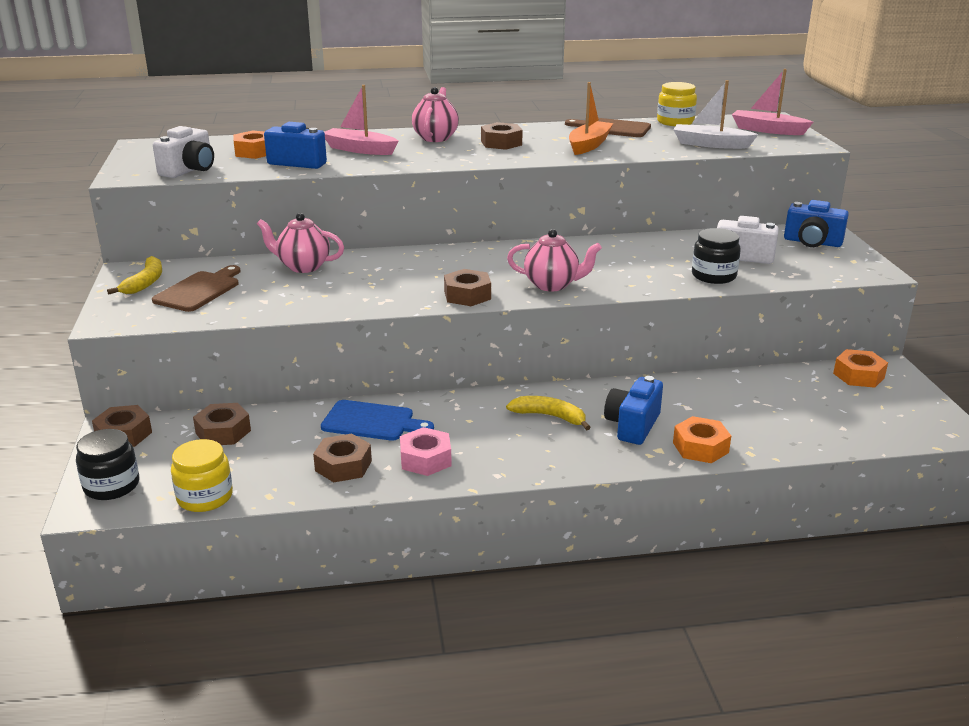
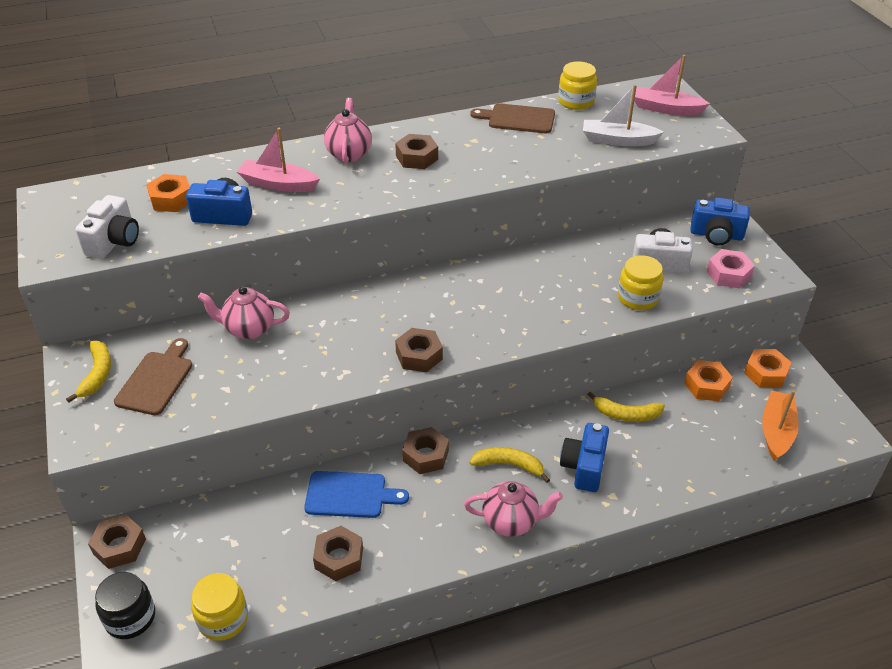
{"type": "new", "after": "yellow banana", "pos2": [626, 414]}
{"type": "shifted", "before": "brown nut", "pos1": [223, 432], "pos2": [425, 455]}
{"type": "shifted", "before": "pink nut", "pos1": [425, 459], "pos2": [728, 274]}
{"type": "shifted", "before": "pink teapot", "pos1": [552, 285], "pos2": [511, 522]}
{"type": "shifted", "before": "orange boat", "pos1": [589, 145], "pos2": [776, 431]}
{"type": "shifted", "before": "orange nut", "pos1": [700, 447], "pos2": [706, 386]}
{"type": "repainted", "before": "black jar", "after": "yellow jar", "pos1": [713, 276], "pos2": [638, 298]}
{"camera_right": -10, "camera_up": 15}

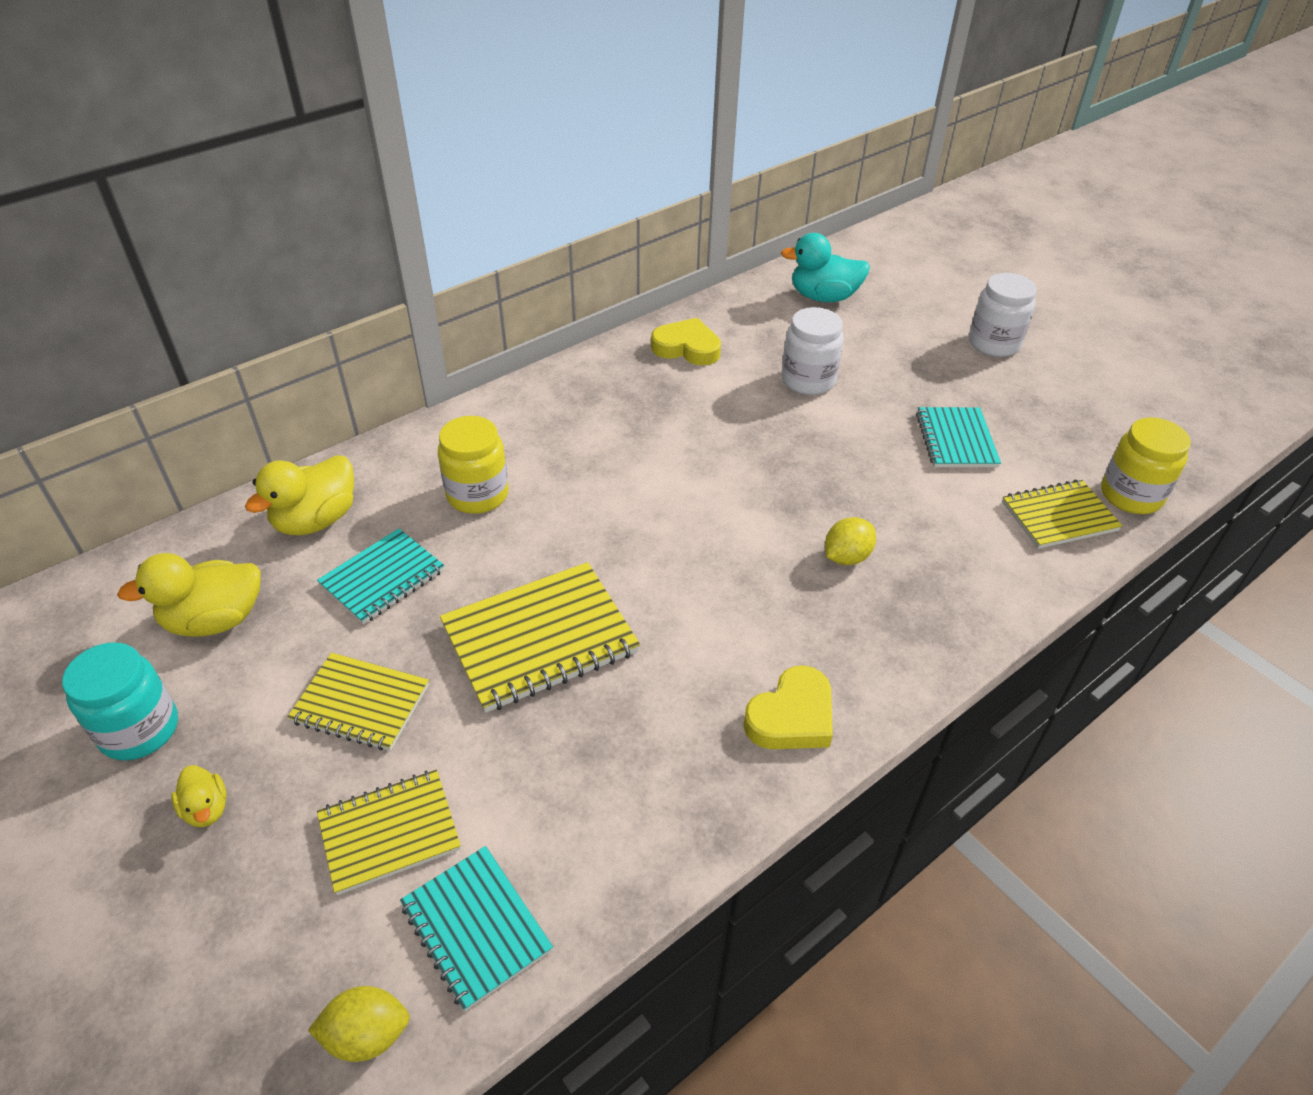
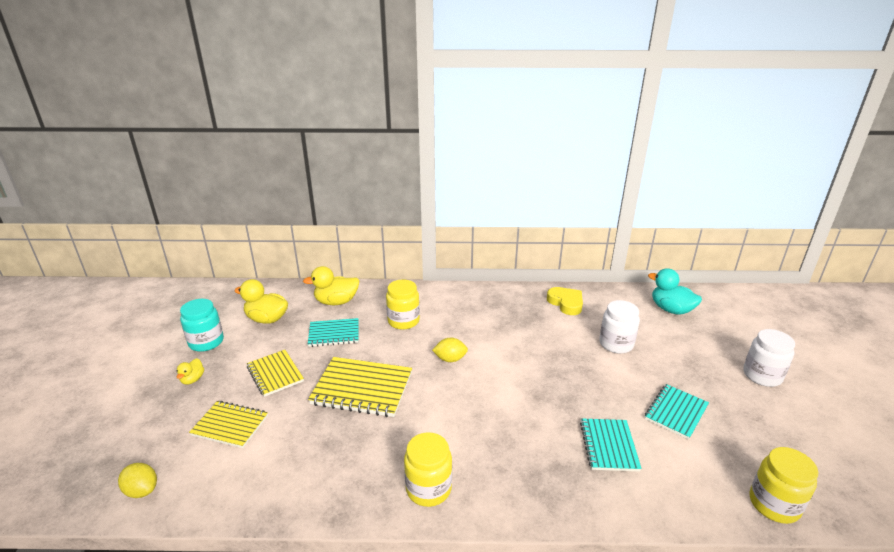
{"type": "gone", "before": "yellow notebook", "pos1": [1059, 516]}
{"type": "shifted", "before": "turquoise notebook", "pos1": [476, 928], "pos2": [608, 446]}
{"type": "shifted", "before": "yellow lemon", "pos1": [846, 557], "pos2": [450, 359]}
{"type": "swapped", "before": "yellow heart", "after": "yellow jar", "pos1": [791, 716], "pos2": [428, 488]}
{"camera_right": 40, "camera_up": -15}

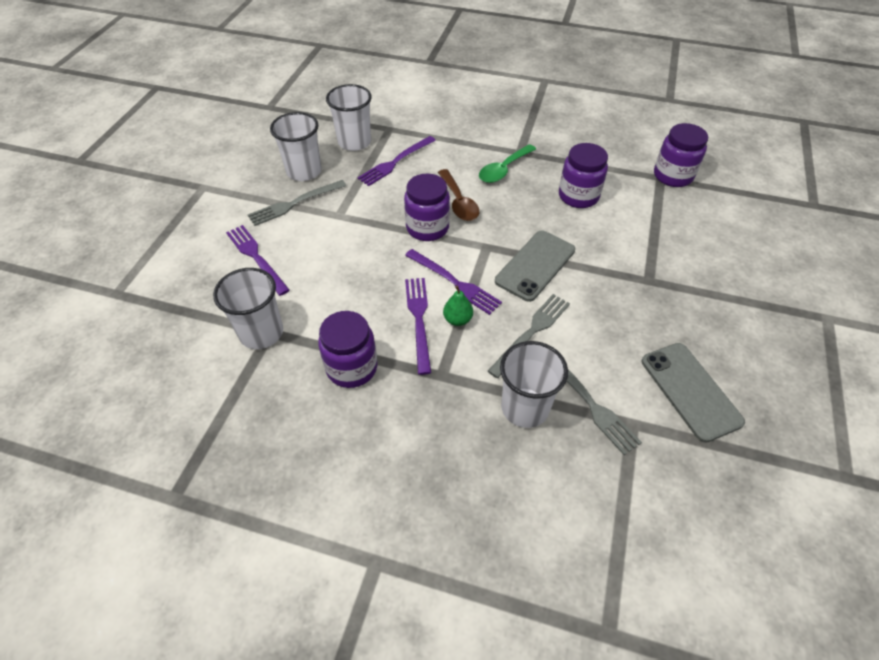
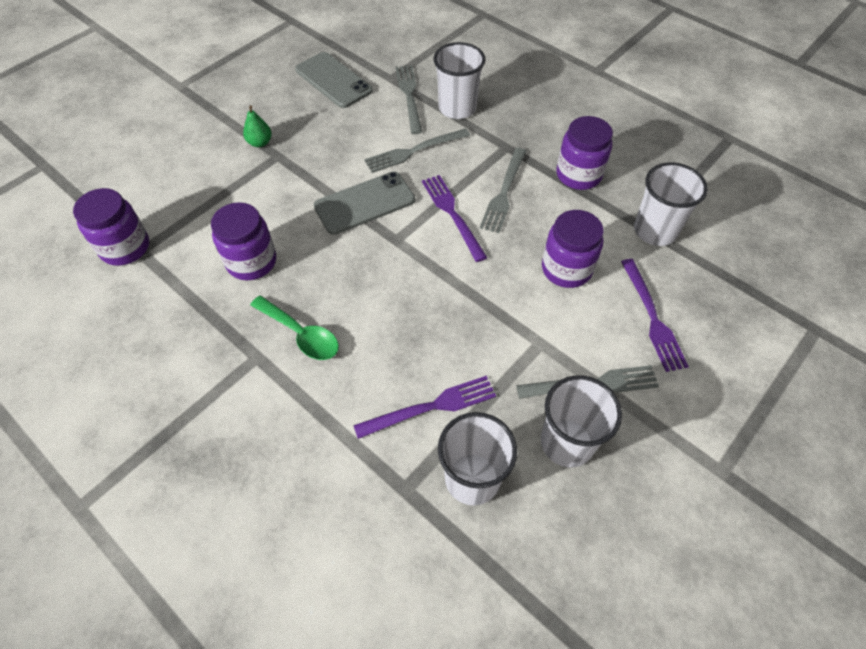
{"type": "gone", "before": "brown spoon", "pos1": [459, 202]}
{"type": "shifted", "before": "purple jar", "pos1": [427, 228], "pos2": [566, 269]}
{"type": "shifted", "before": "green pear", "pos1": [457, 319], "pos2": [260, 143]}
{"type": "repainted", "before": "purple fork", "after": "grey fork", "pos1": [419, 320], "pos2": [504, 193]}
{"type": "rotated", "before": "green spoon", "pos1": [503, 169], "pos2": [301, 334], "turn": 60}
{"type": "rotated", "before": "grey phone", "pos1": [690, 391], "pos2": [333, 80], "turn": -45}
{"camera_right": -155, "camera_up": 5}

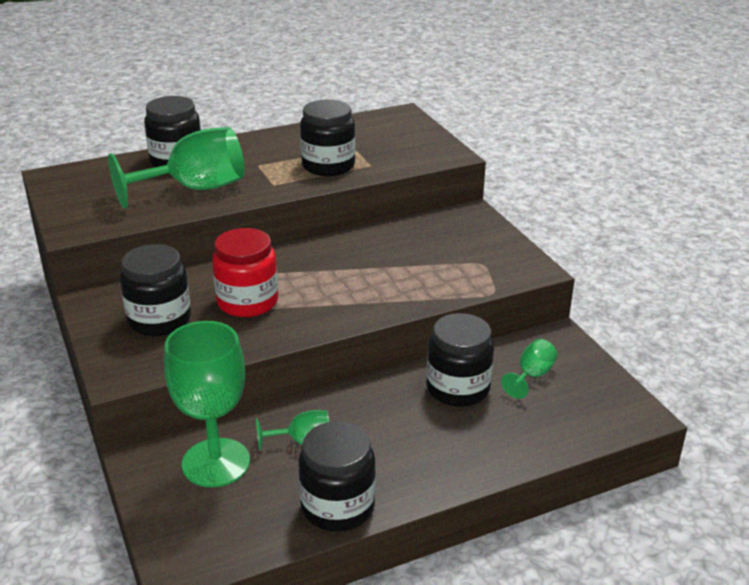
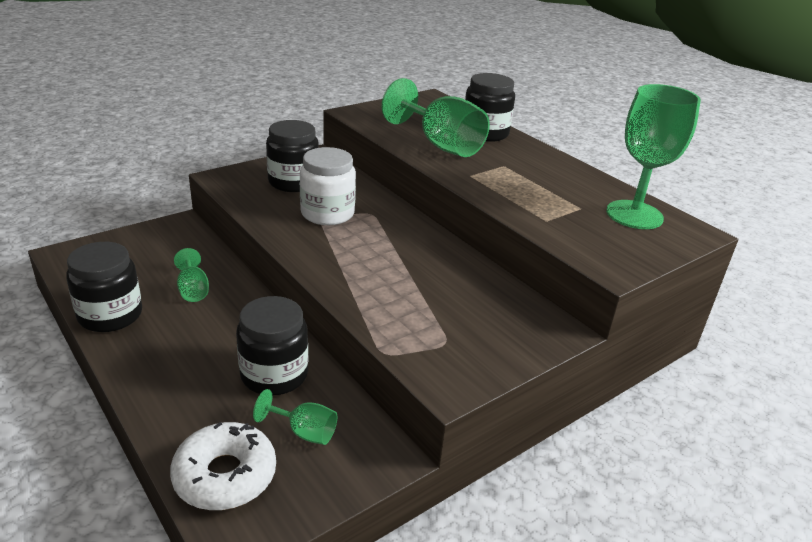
{"type": "gone", "before": "black jar", "pos1": [328, 166]}
{"type": "new", "after": "white donut", "pos2": [225, 475]}
{"type": "shifted", "before": "green goblet", "pos1": [216, 463], "pos2": [634, 215]}
{"type": "repainted", "before": "red jar", "after": "white jar", "pos1": [247, 302], "pos2": [327, 213]}
{"camera_right": 75, "camera_up": 0}

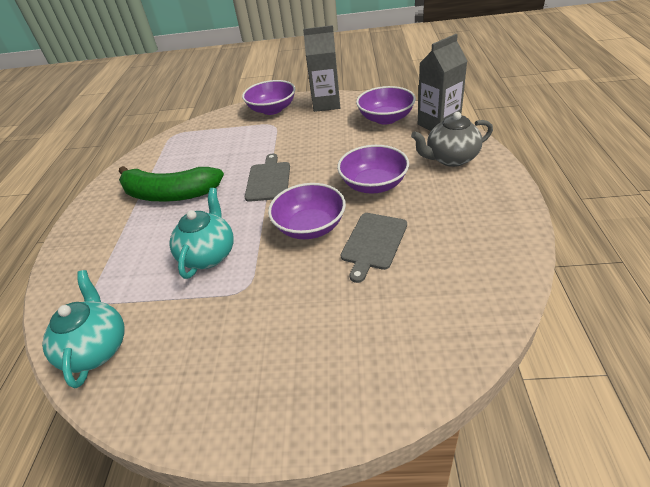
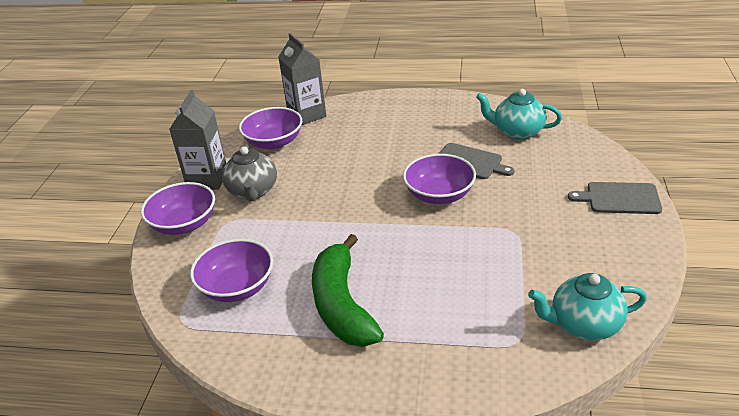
{"type": "shifted", "before": "turquoise teapot", "pos1": [209, 255], "pos2": [517, 132]}
{"type": "shifted", "before": "grey cutting board", "pos1": [268, 180], "pos2": [620, 198]}
{"type": "shifted", "before": "purple bowl", "pos1": [373, 184], "pos2": [237, 287]}
{"type": "shifted", "before": "grey teapot", "pos1": [451, 159], "pos2": [253, 191]}
{"type": "rotated", "before": "green banana", "pos1": [170, 194], "pos2": [342, 305], "turn": 150}
{"camera_right": -85, "camera_up": -5}

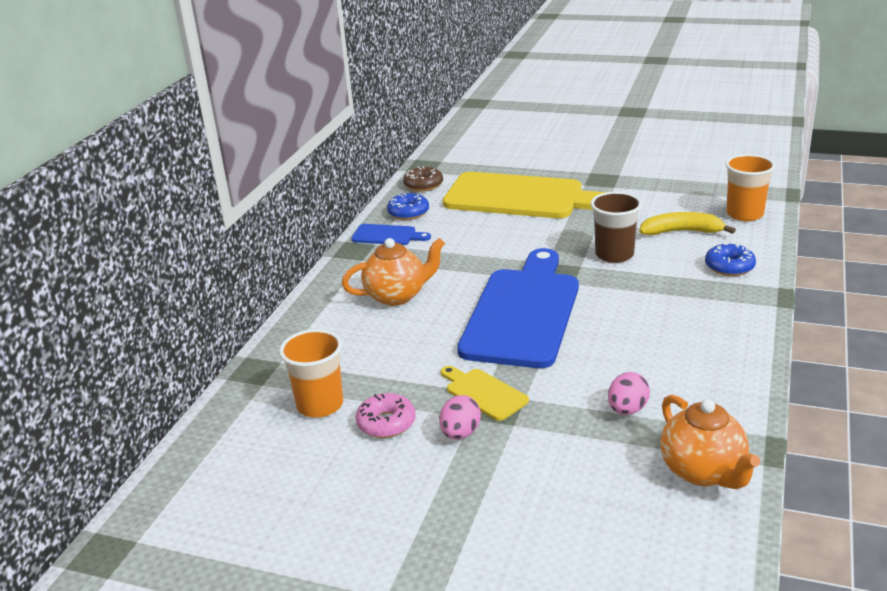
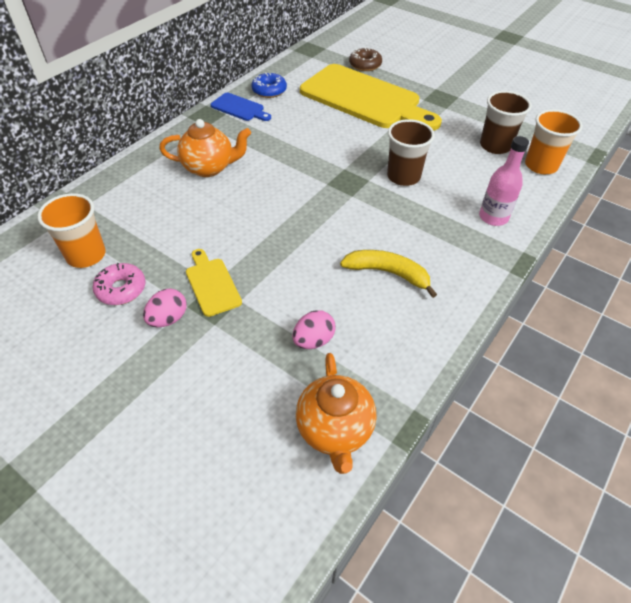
{"type": "gone", "before": "blue cutting board", "pos1": [523, 313]}
{"type": "new", "after": "brown cup", "pos2": [495, 146]}
{"type": "shifted", "before": "brown donut", "pos1": [423, 185], "pos2": [365, 65]}
{"type": "shifted", "before": "yellow banana", "pos1": [681, 231], "pos2": [388, 273]}
{"type": "swapped", "before": "blue donut", "after": "pink bottle", "pos1": [729, 267], "pos2": [493, 217]}
{"camera_right": 15, "camera_up": 20}

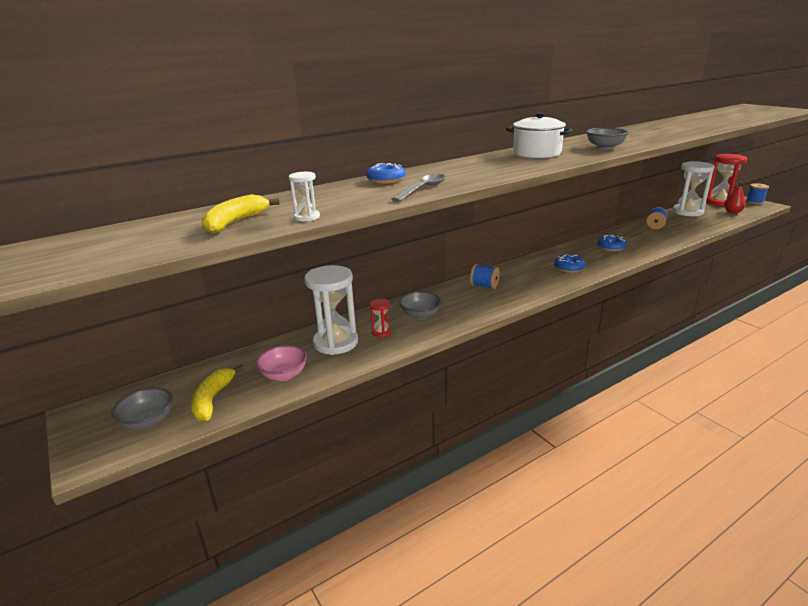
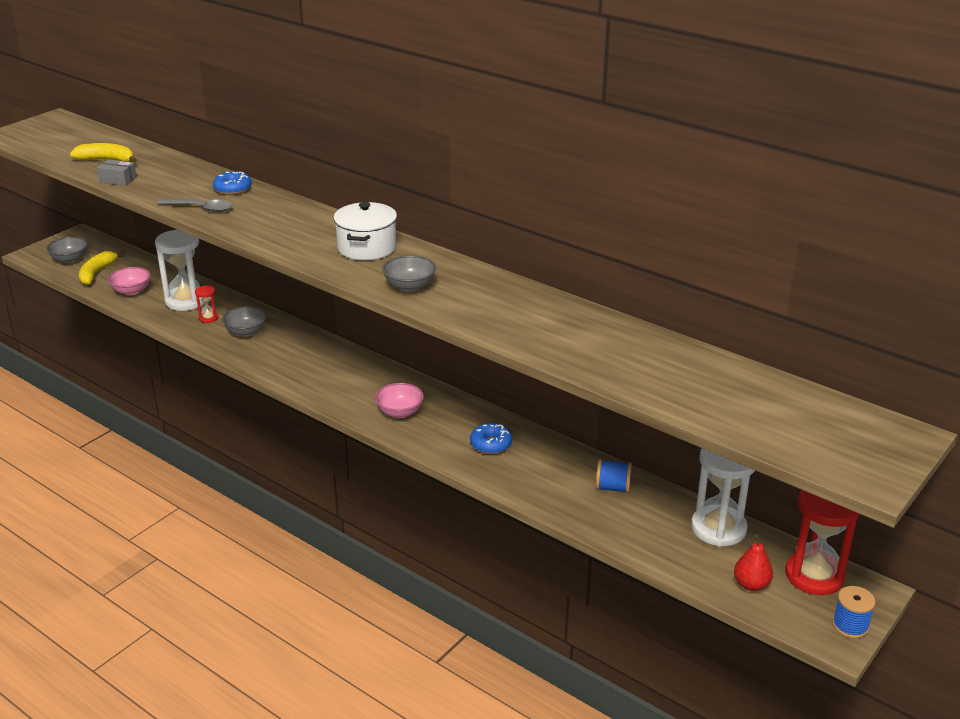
{"type": "gone", "before": "blue spool", "pos1": [484, 286]}
{"type": "swapped", "before": "white hourglass", "after": "grey box", "pos1": [307, 217], "pos2": [118, 180]}
{"type": "swapped", "before": "blue donut", "after": "pink bowl", "pos1": [569, 268], "pos2": [400, 412]}
{"type": "rotated", "before": "yellow banana", "pos1": [212, 399], "pos2": [97, 273], "turn": -60}
{"camera_right": 70, "camera_up": 5}

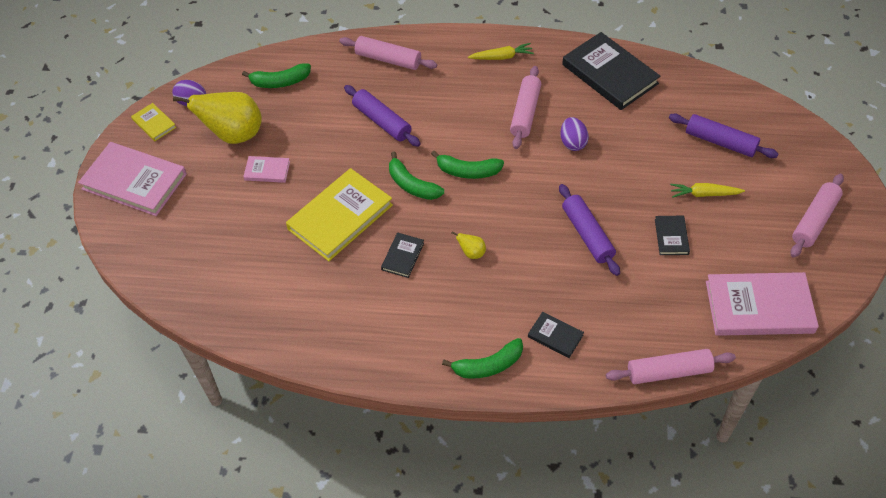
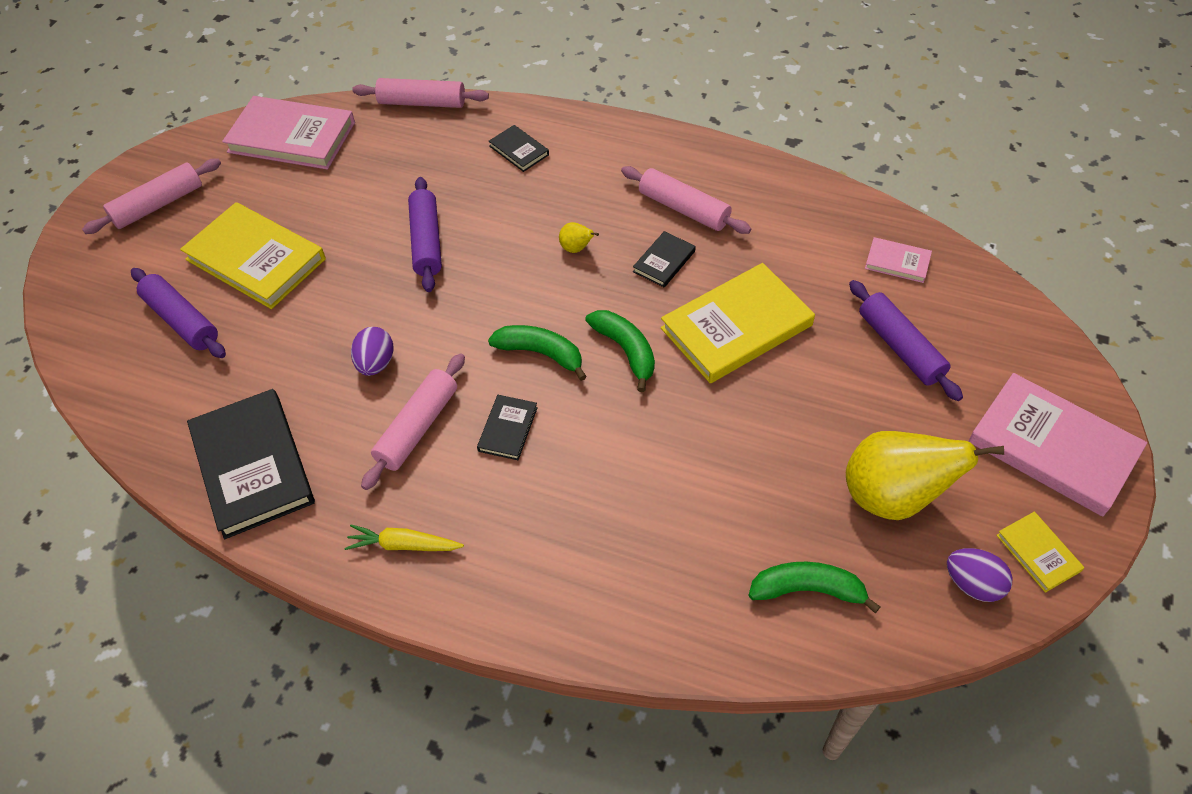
{"type": "gone", "before": "green banana", "pos1": [488, 365]}
{"type": "shifted", "before": "pink book", "pos1": [267, 171], "pos2": [897, 262]}
{"type": "shifted", "before": "pink rolling pin", "pos1": [388, 59], "pos2": [684, 209]}
{"type": "shifted", "before": "purple rolling pin", "pos1": [382, 121], "pos2": [900, 347]}
{"type": "shifted", "before": "black book", "pos1": [671, 237], "pos2": [508, 429]}
{"type": "swapped", "before": "yellow carrot", "after": "yellow book", "pos1": [704, 194], "pos2": [256, 259]}
{"camera_right": -165, "camera_up": 0}

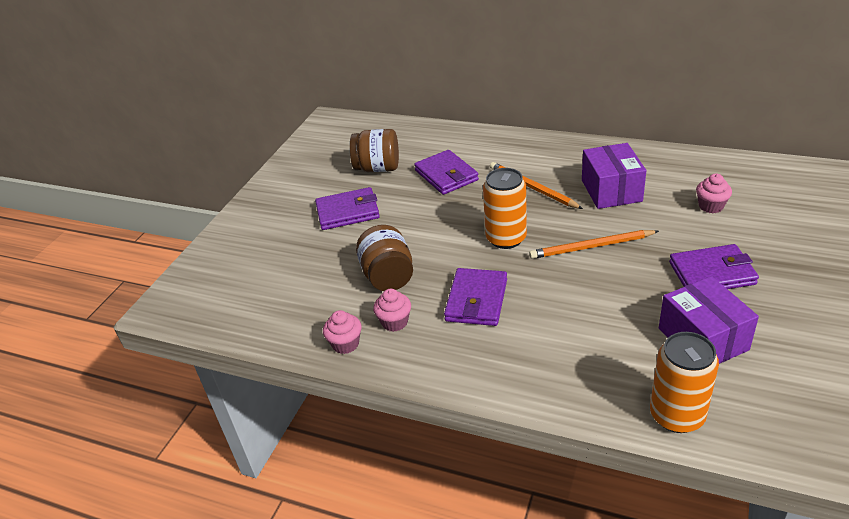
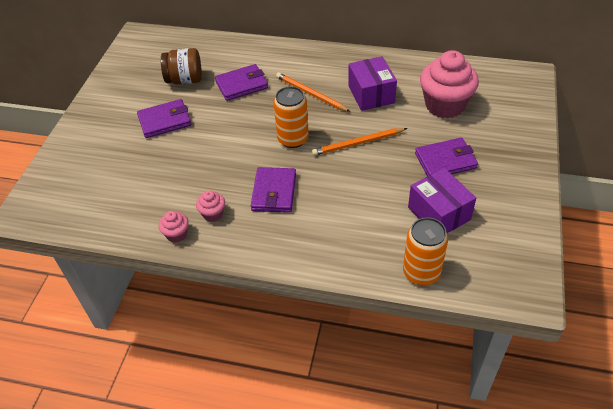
{"type": "gone", "before": "brown jar", "pos1": [388, 276]}
{"type": "rotated", "before": "purple wallet", "pos1": [446, 175], "pos2": [241, 85], "turn": -75}
{"type": "scaled", "before": "pink cupcake", "pos1": [711, 206], "pos2": [445, 105], "scale": 2.21}
{"camera_right": -10, "camera_up": 10}

